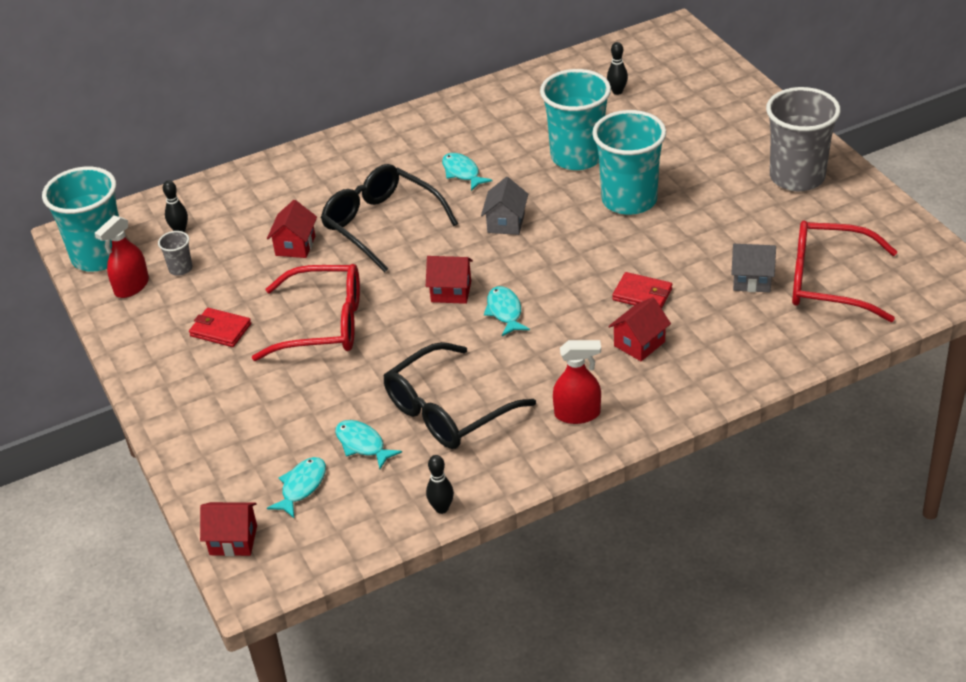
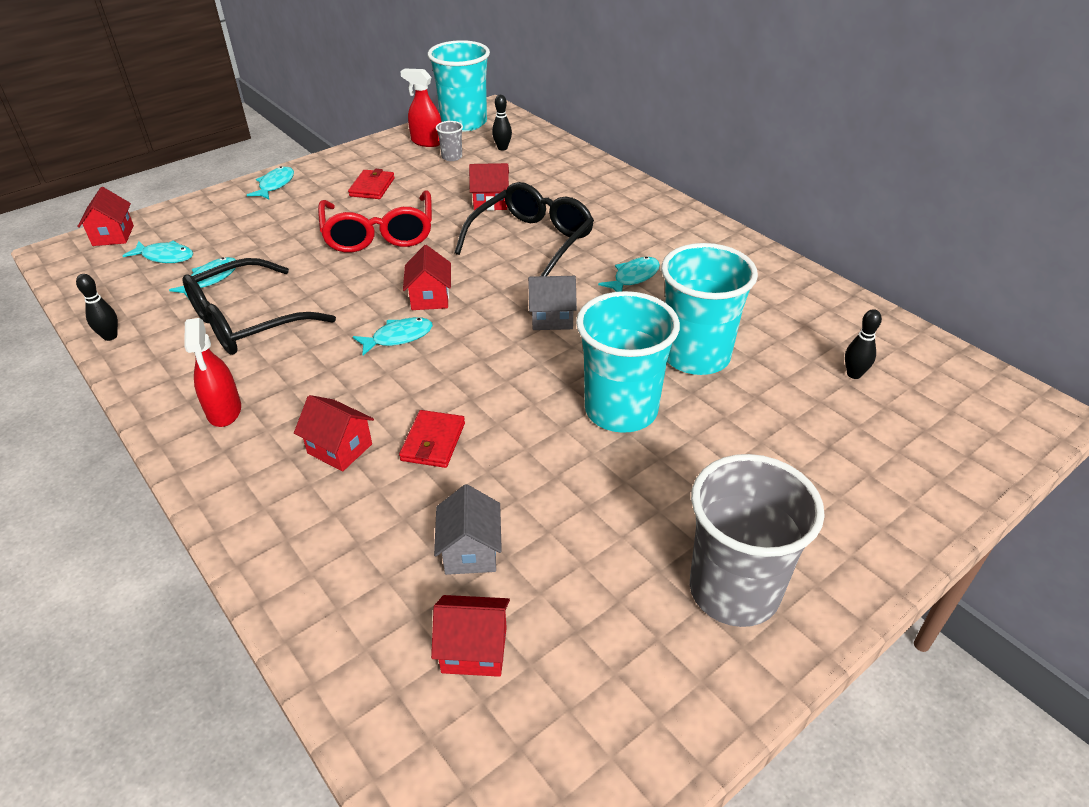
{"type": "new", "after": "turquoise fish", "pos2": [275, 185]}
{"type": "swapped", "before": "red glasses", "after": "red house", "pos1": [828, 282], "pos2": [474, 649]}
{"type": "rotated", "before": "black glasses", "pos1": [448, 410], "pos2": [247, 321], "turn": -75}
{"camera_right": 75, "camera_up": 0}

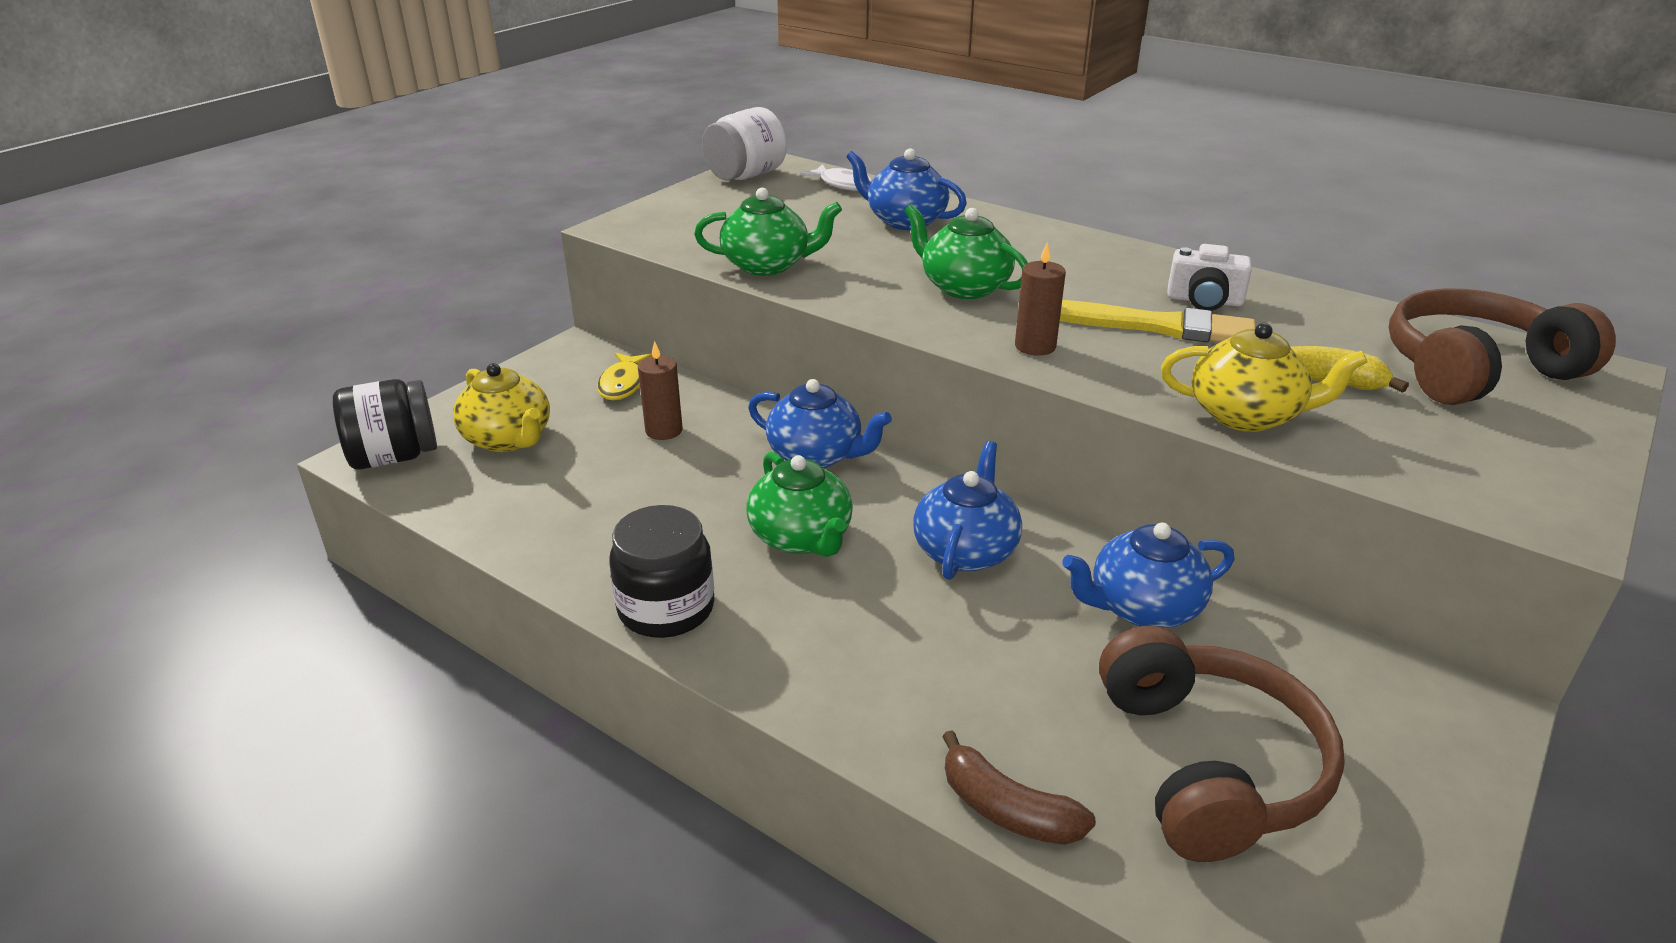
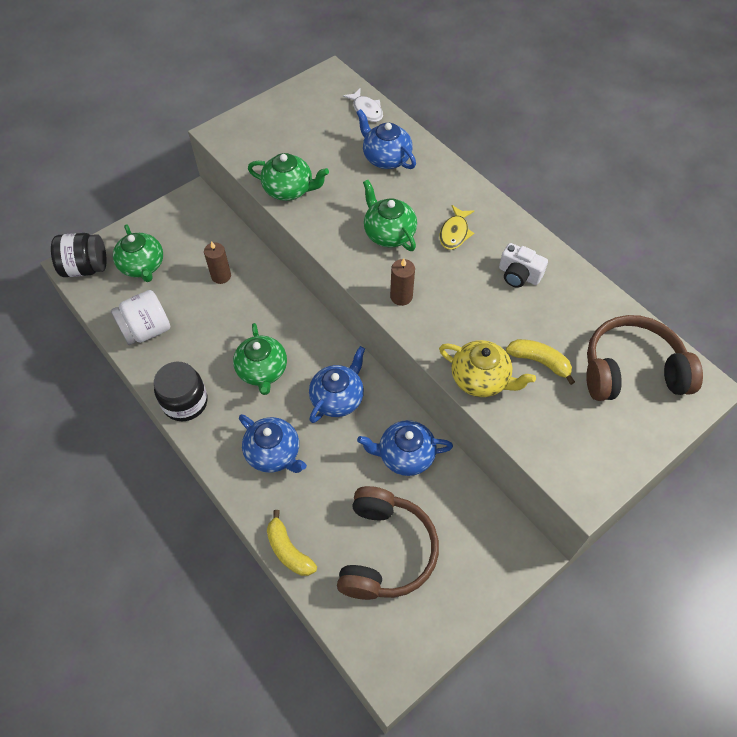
{"type": "gone", "before": "yellow brush", "pos1": [1157, 326]}
{"type": "shifted", "before": "yellow fish", "pos1": [624, 384], "pos2": [454, 233]}
{"type": "shifted", "before": "white jar", "pos1": [746, 176], "pos2": [147, 330]}
{"type": "shifted", "before": "blue teapot", "pos1": [816, 455], "pos2": [274, 453]}
{"type": "repainted", "before": "yellow teapot", "after": "green teapot", "pos1": [508, 439], "pos2": [143, 266]}
{"type": "repainted", "before": "brown banana", "after": "yellow banana", "pos1": [1006, 809], "pos2": [288, 550]}
{"camera_right": 15, "camera_up": 25}

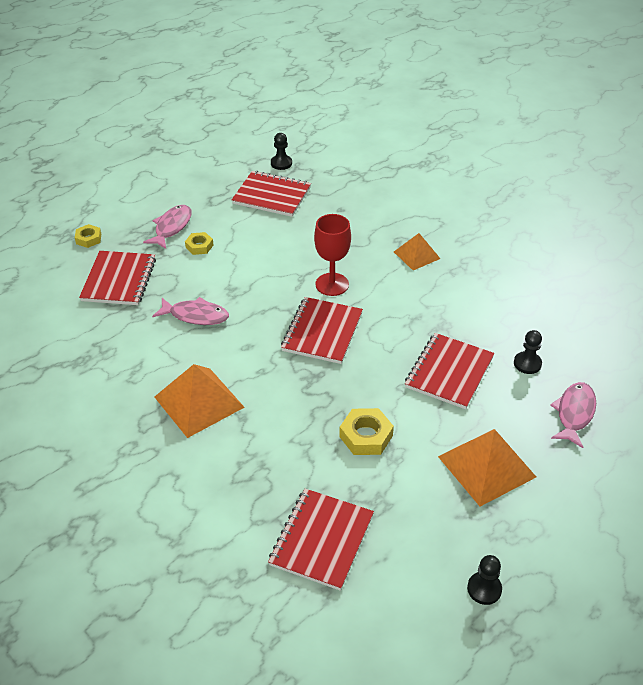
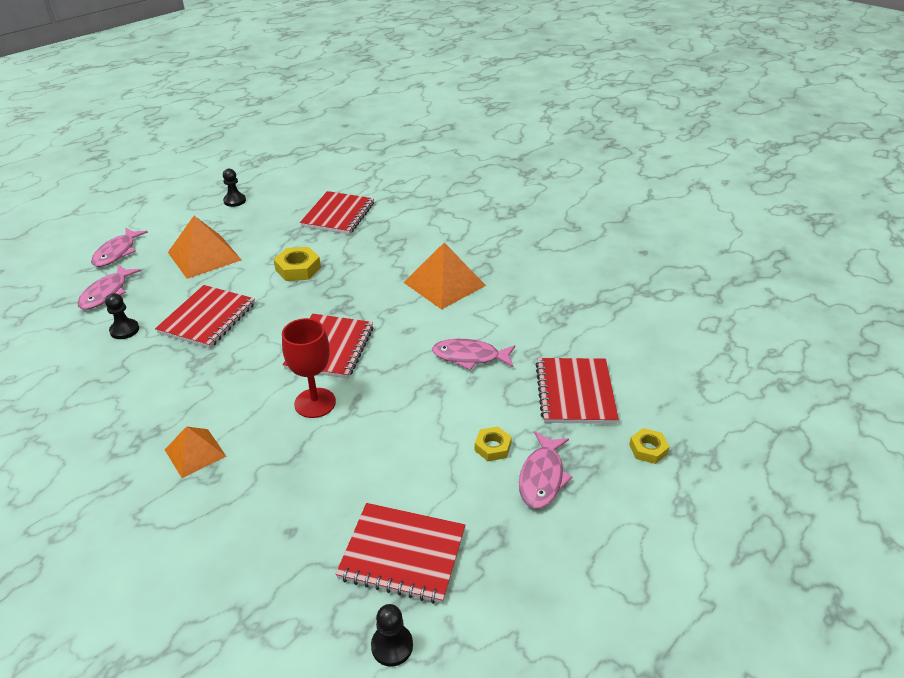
{"type": "new", "after": "pink fish", "pos2": [117, 252]}
{"camera_right": 175, "camera_up": -5}

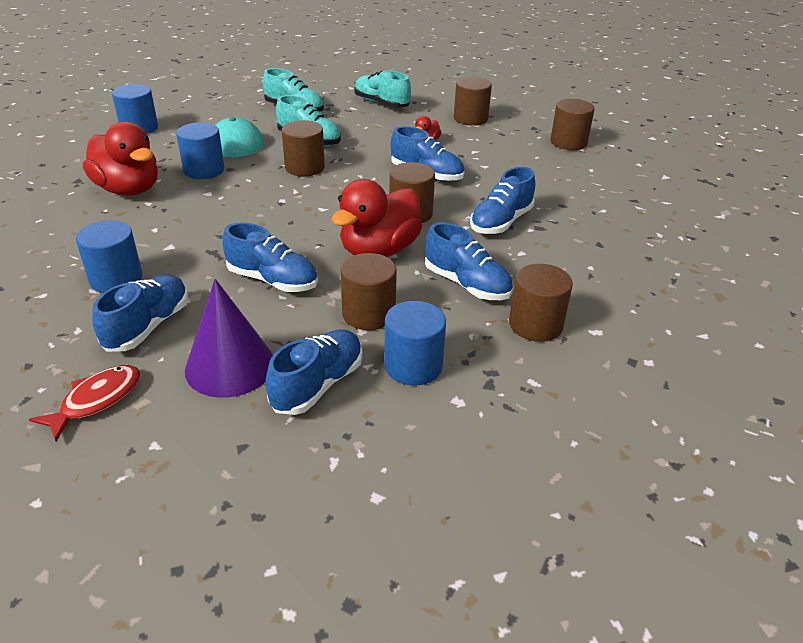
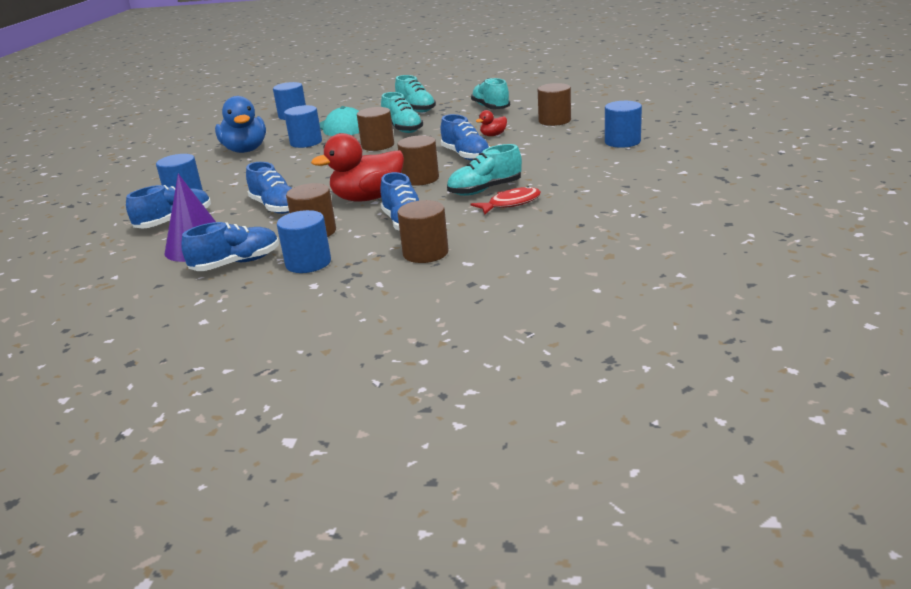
{"type": "shifted", "before": "red fish", "pos1": [96, 400], "pos2": [511, 203]}
{"type": "repainted", "before": "red duck", "after": "blue duck", "pos1": [129, 190], "pos2": [245, 150]}
{"type": "repainted", "before": "blue shoe", "after": "turquoise shoe", "pos1": [501, 222], "pos2": [485, 190]}
{"type": "repainted", "before": "brown cylinder", "after": "blue cylinder", "pos1": [568, 142], "pos2": [622, 142]}
{"camera_right": 30, "camera_up": -10}

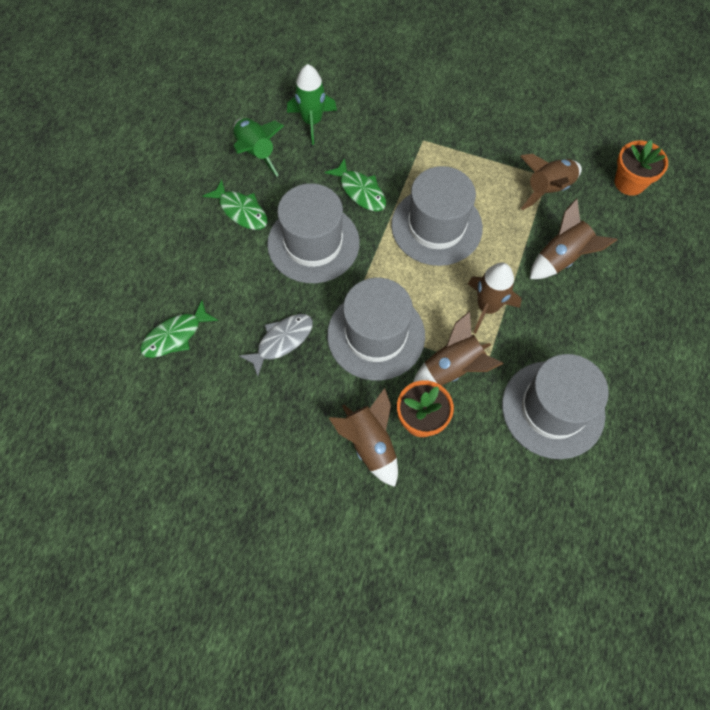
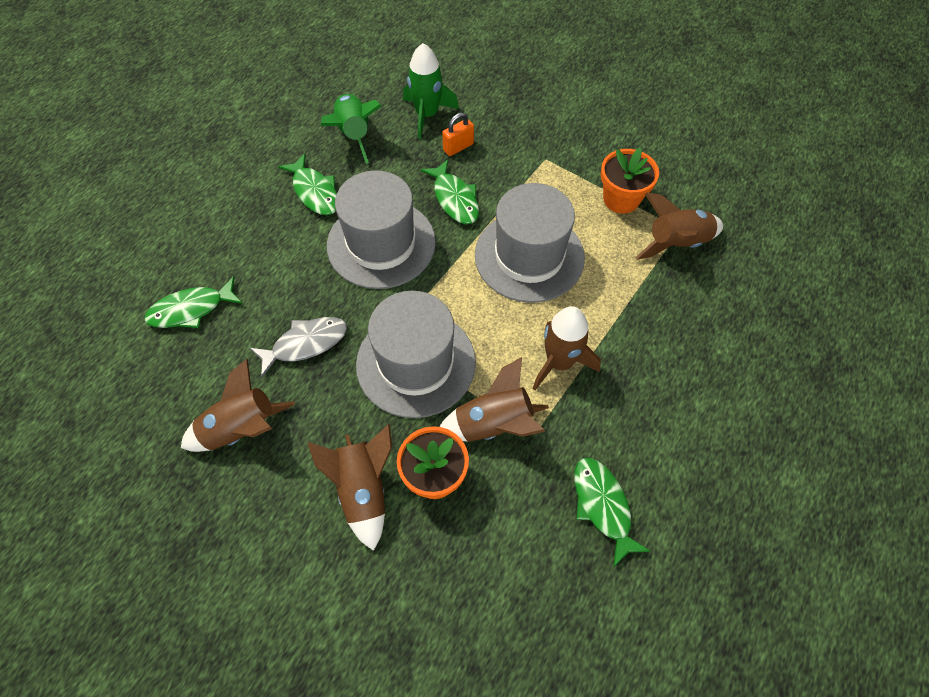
{"type": "new", "after": "orange padlock", "pos2": [458, 147]}
{"type": "shifted", "before": "brown rocket", "pos1": [561, 258], "pos2": [241, 429]}
{"type": "shifted", "before": "orange flower pot", "pos1": [629, 183], "pos2": [621, 199]}
{"type": "swapped", "before": "grey hat", "after": "green fish", "pos1": [553, 409], "pos2": [602, 506]}
{"camera_right": 15, "camera_up": -5}

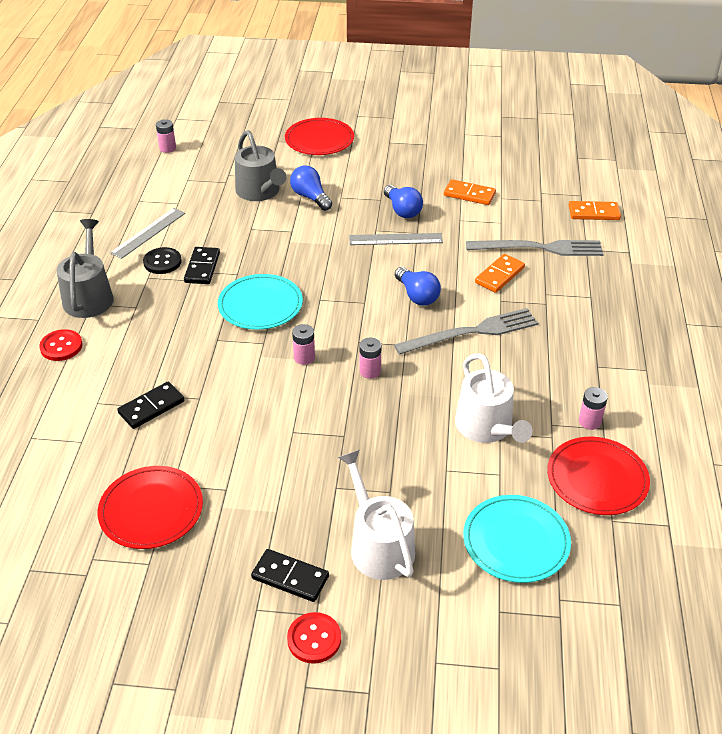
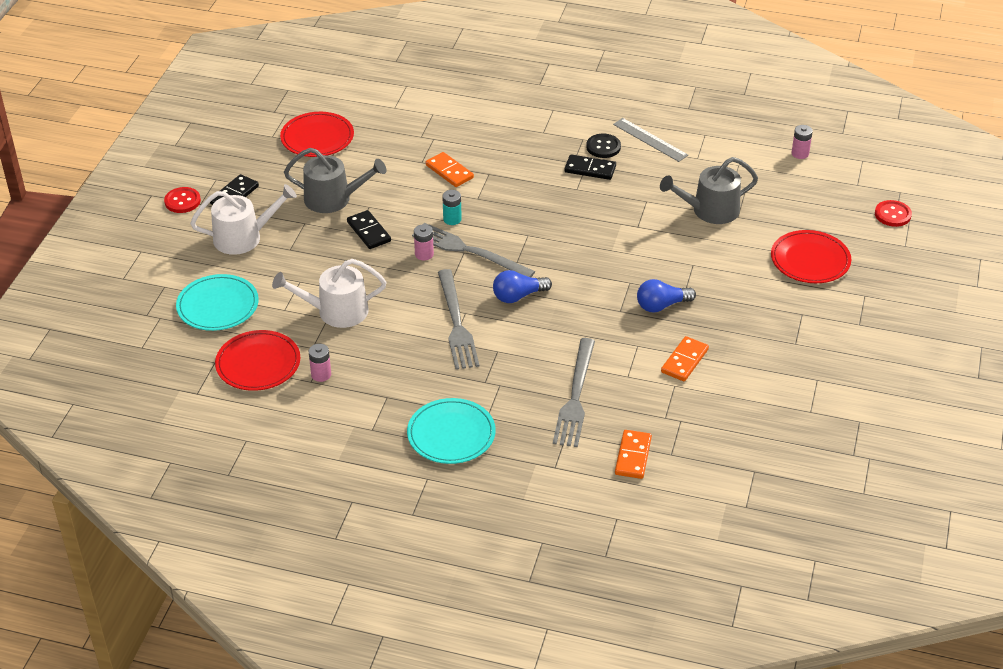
{"type": "gone", "before": "blue light bulb", "pos1": [310, 197]}
{"type": "gone", "before": "grey ruler", "pos1": [395, 239]}
{"type": "new", "after": "grey fork", "pos2": [469, 251]}
{"type": "shifted", "before": "red button", "pos1": [61, 346], "pos2": [892, 214]}
{"type": "shifted", "before": "grey watering can", "pos1": [89, 296], "pos2": [333, 199]}
{"type": "shifted", "before": "black domino", "pos1": [151, 407], "pos2": [368, 232]}
{"type": "shifted", "before": "turquoise plate", "pos1": [260, 305], "pos2": [451, 434]}
{"type": "shifted", "before": "orange domino", "pos1": [499, 275], "pos2": [449, 171]}
{"type": "repainted", "before": "pink battery", "after": "turquoise battery", "pos1": [304, 357], "pos2": [452, 219]}
{"camera_right": 100, "camera_up": 0}

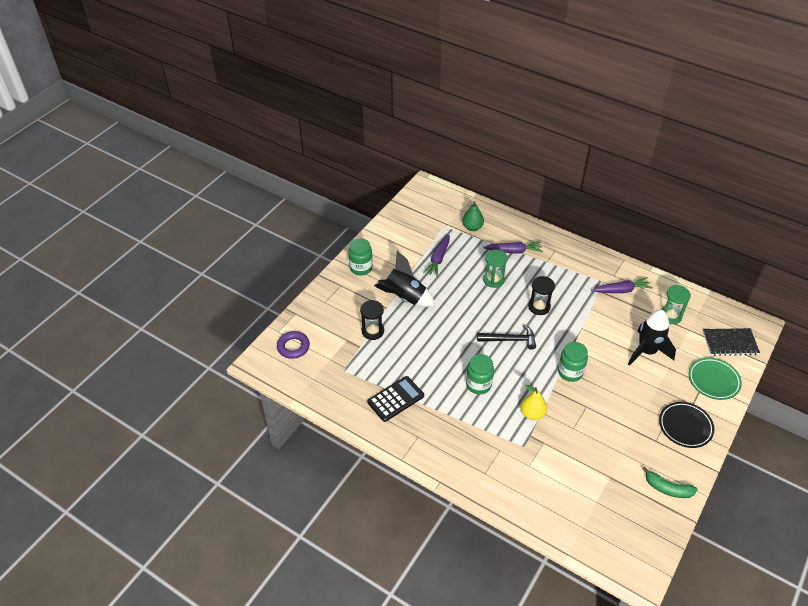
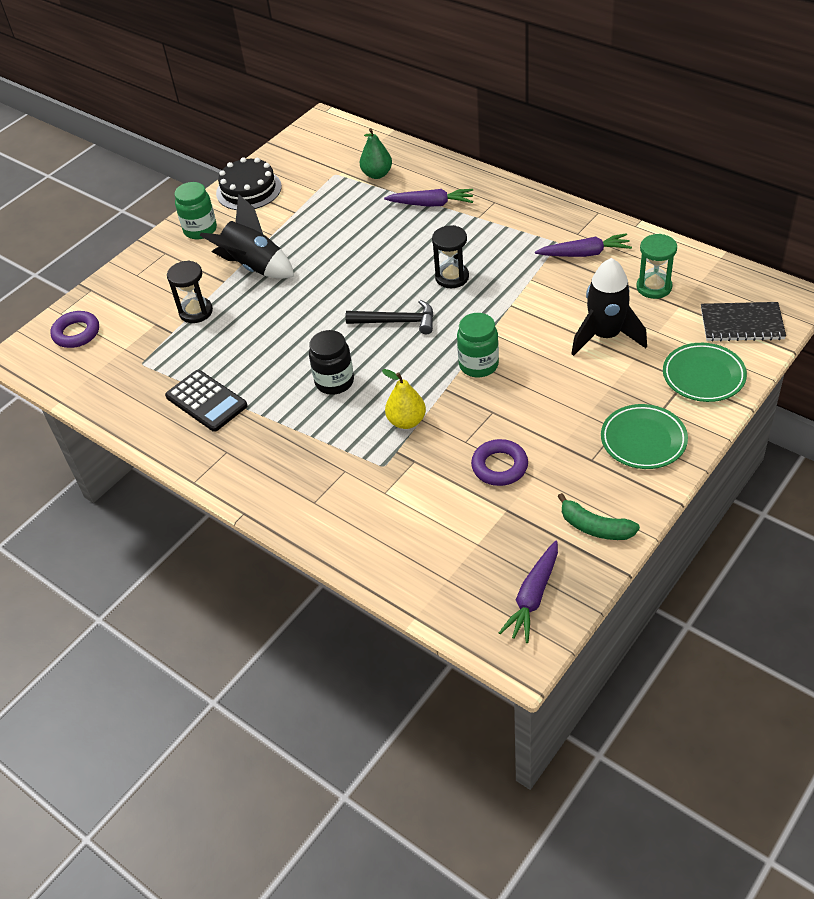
{"type": "gone", "before": "green hourglass", "pos1": [493, 280]}
{"type": "new", "after": "black cake", "pos2": [249, 190]}
{"type": "new", "after": "purple ring", "pos2": [499, 466]}
{"type": "shifted", "before": "purple carrot", "pos1": [438, 259], "pos2": [533, 597]}
{"type": "repainted", "before": "green jar", "after": "black jar", "pos1": [478, 384], "pos2": [334, 382]}
{"type": "repainted", "before": "black plate", "after": "green plate", "pos1": [685, 426], "pos2": [643, 440]}
{"type": "rotated", "before": "black calculator", "pos1": [395, 399], "pos2": [206, 401], "turn": 75}
{"camera_right": 10, "camera_up": 0}

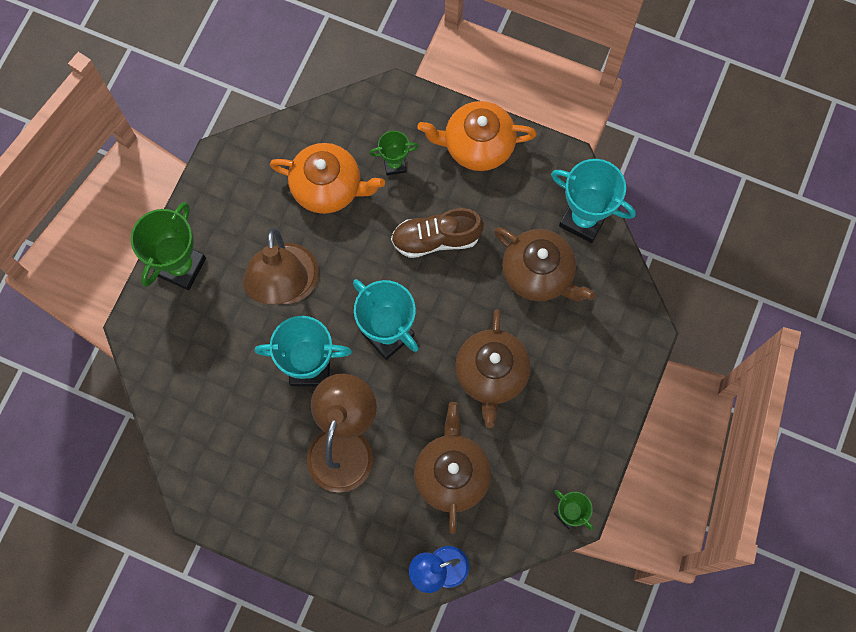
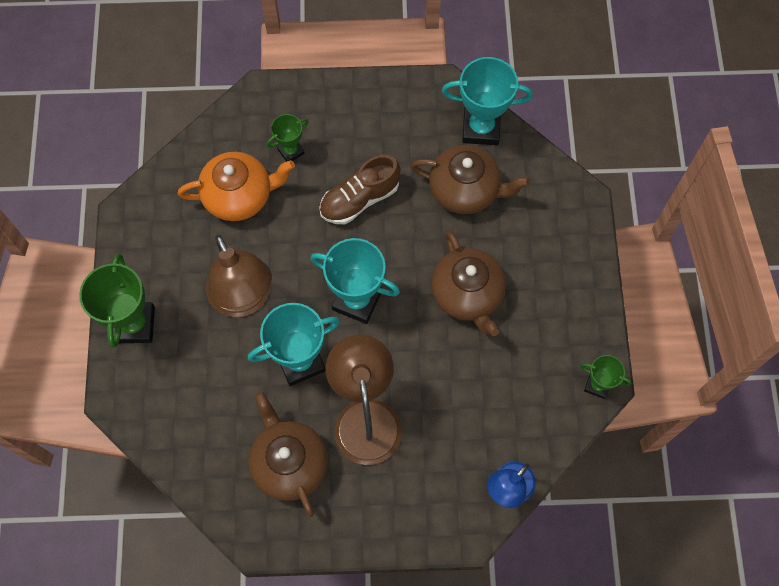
{"type": "gone", "before": "orange teapot", "pos1": [477, 145]}
{"type": "shifted", "before": "brown teapot", "pos1": [451, 474], "pos2": [289, 463]}
{"camera_right": -25, "camera_up": -5}

